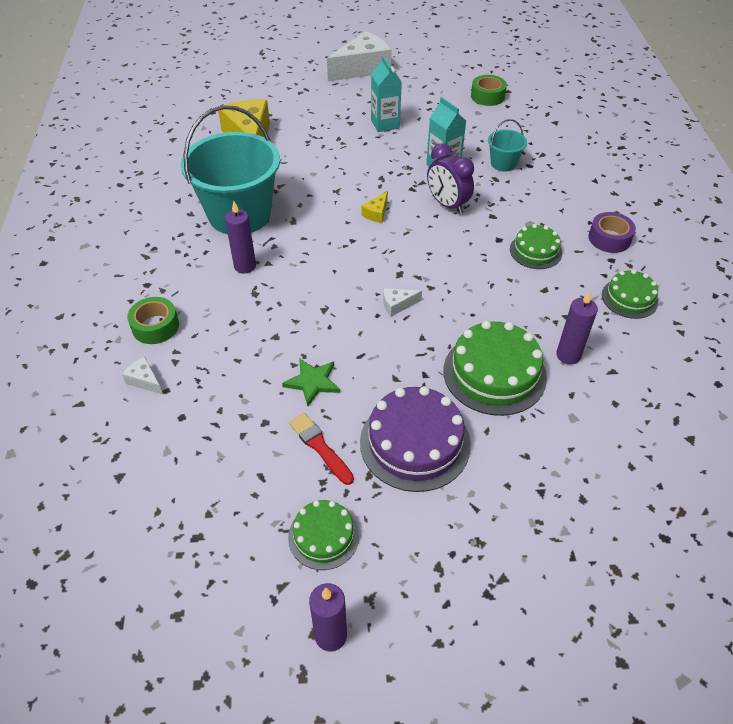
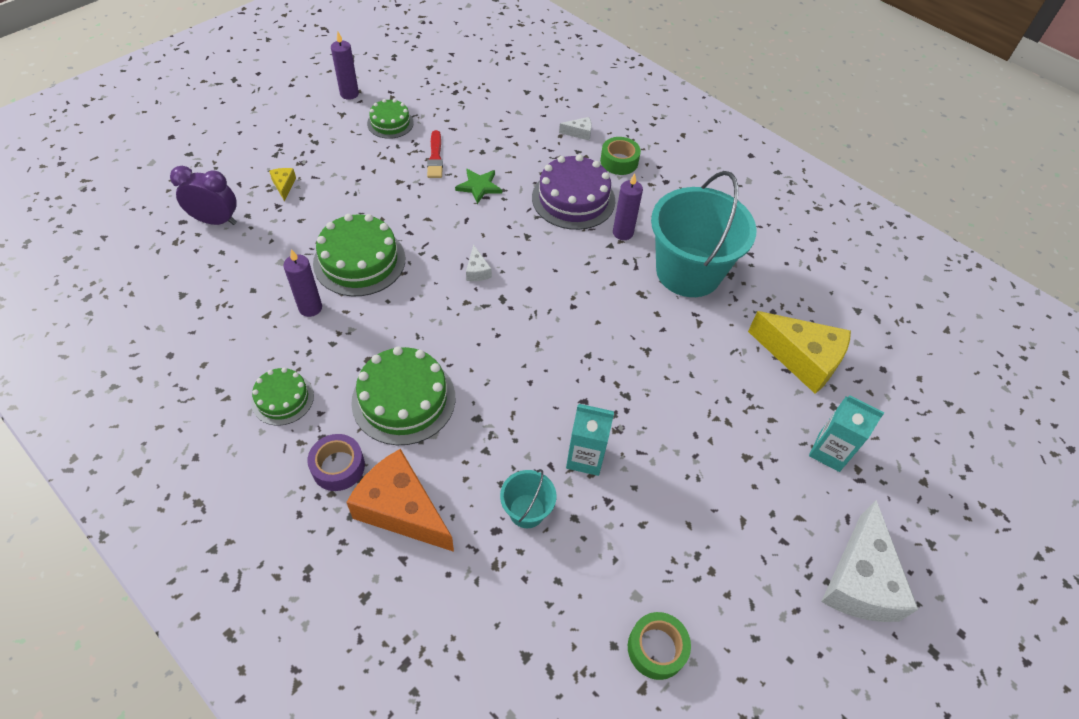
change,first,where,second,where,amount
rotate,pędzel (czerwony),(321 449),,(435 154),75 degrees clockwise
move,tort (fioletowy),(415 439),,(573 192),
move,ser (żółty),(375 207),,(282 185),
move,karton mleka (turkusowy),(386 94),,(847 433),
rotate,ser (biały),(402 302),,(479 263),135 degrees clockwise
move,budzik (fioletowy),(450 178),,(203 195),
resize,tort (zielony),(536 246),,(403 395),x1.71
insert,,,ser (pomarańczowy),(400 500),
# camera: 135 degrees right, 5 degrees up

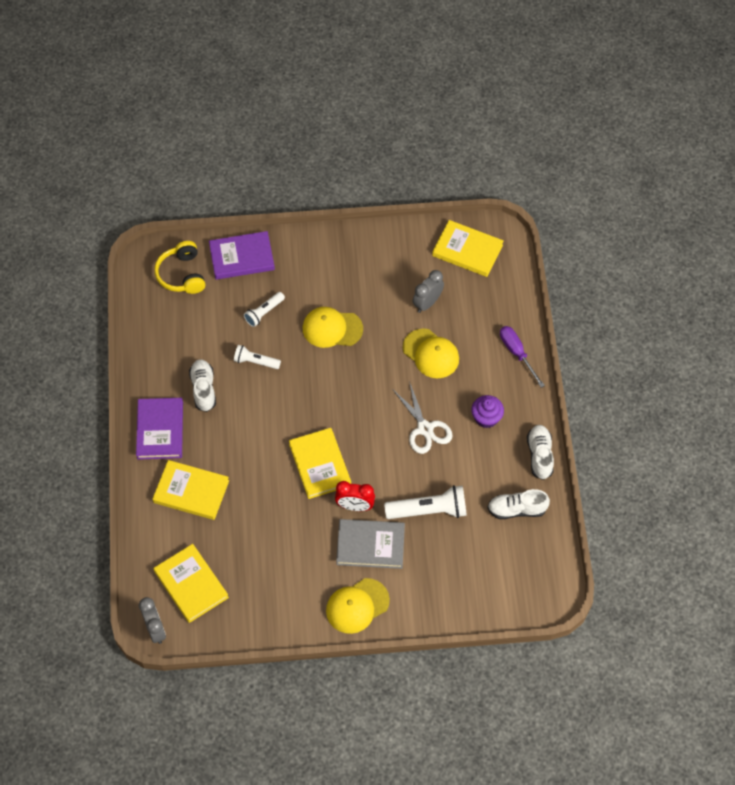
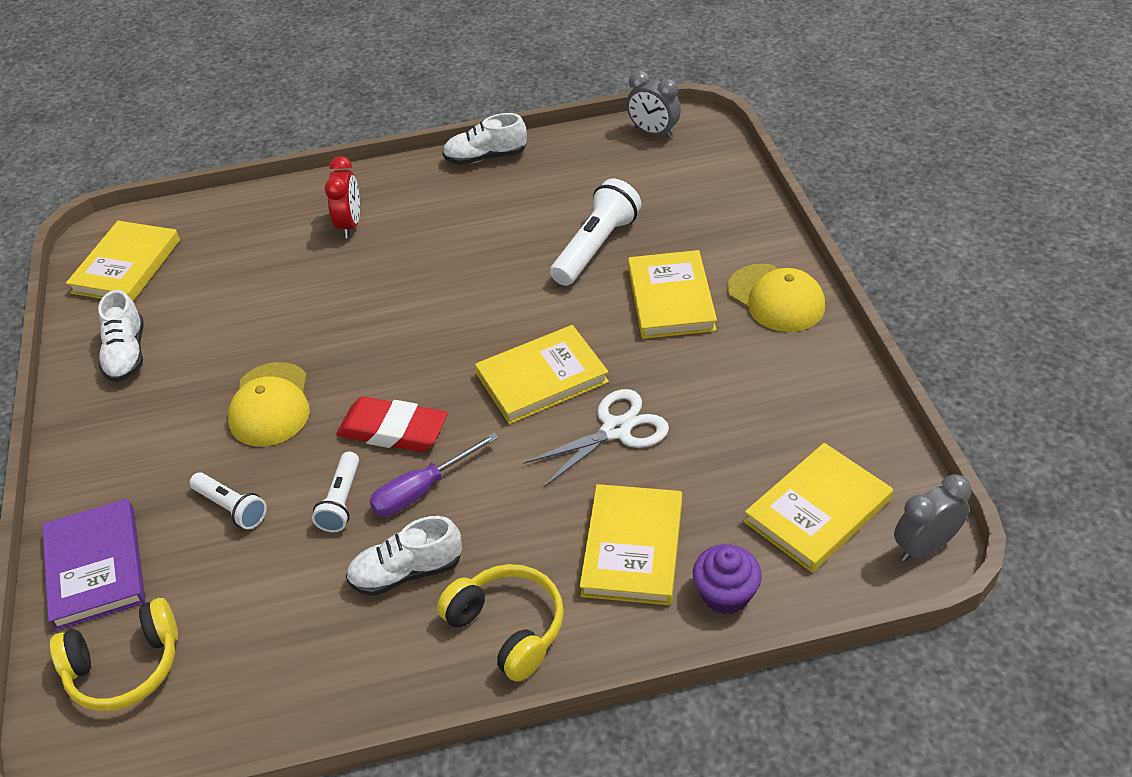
change,first,where,second,where,amount
replace,książka (fioletowy),(159 429),słuchawki (żółty),(500 623),
move,budzik (czerwony),(355 496),,(342 197),
recolor,książka (szary),(370 544),książka (żółty),(672 294),
rotate,latarka (biały),(425 502),,(596 232),45 degrees clockwise
move,nożyczki (biały),(423 417),,(596 438),
delete,czapka (żółty),(431 353),,,
move,budzik (szary),(428 291),,(653 105),
move,muffinka (fioletowy),(487 411),,(727 579),
move,but (biały),(518 504),,(121 336),
move,śrubokręt (fioletowy),(522 357),,(433 474),
insert,,,gumka do mazania (czerwony),(392 424),
# camera: 95 degrees left, 15 degrees down

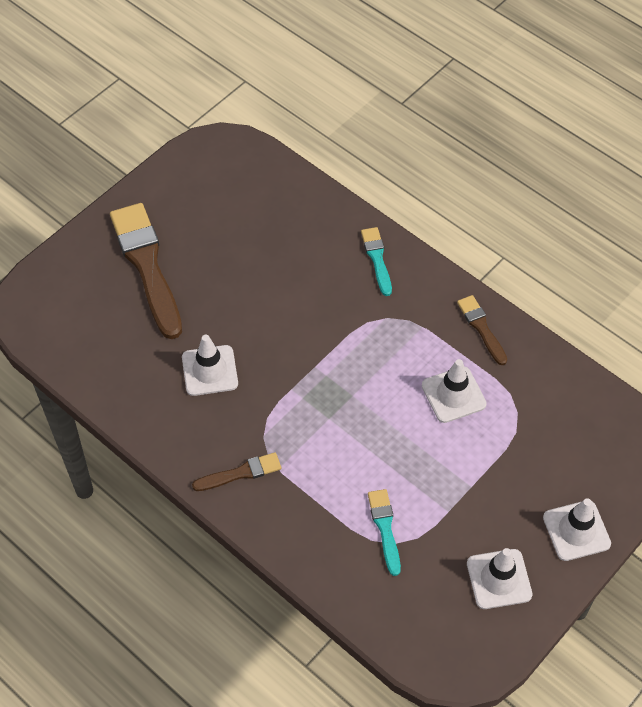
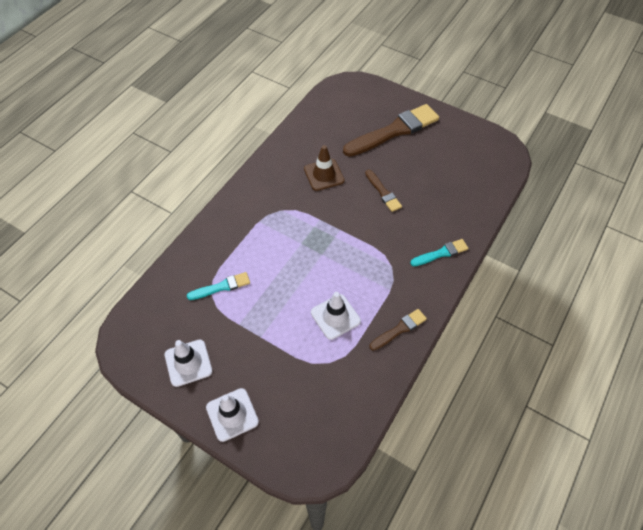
change,first,where,second,where,amount
recolor,pachołek (biały),(210 365),pachołek (brązowy),(324 168),
move,pędzel (brązowy),(236 471),,(383 191),
# camera: 80 degrees right, 0 degrees up

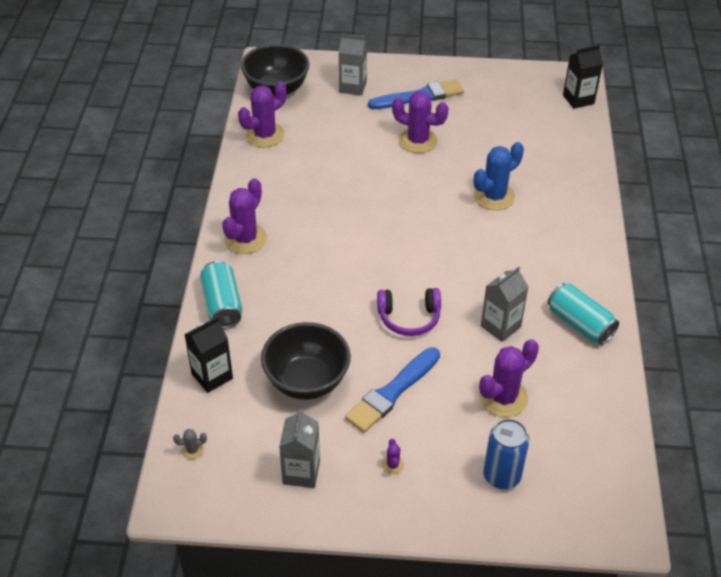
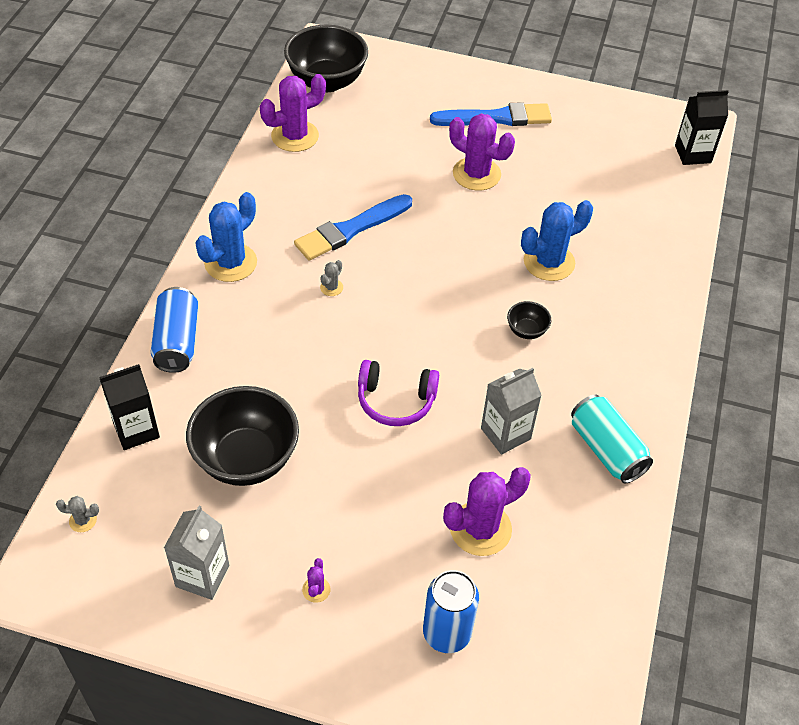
change,first,where,second,where,amount
recolor,puszka (turkusowy),(221 295),puszka (niebieski),(174 330),
recolor,kaktus (fioletowy),(244 216),kaktus (niebieski),(226 237),
delete,karton mleka (szary),(353 64),,,
move,pędzel (niebieski),(392 390),,(353 227),
insert,,,kaktus (szary),(331 278),
insert,,,miska (czarny),(529 320),
# camera: 10 degrees right, 5 degrees up

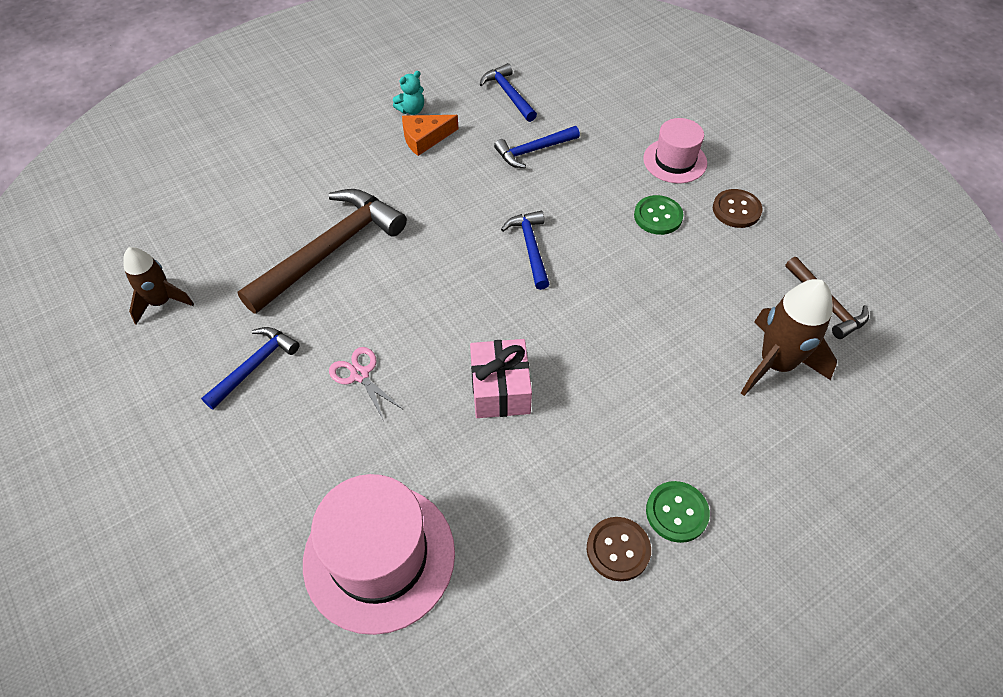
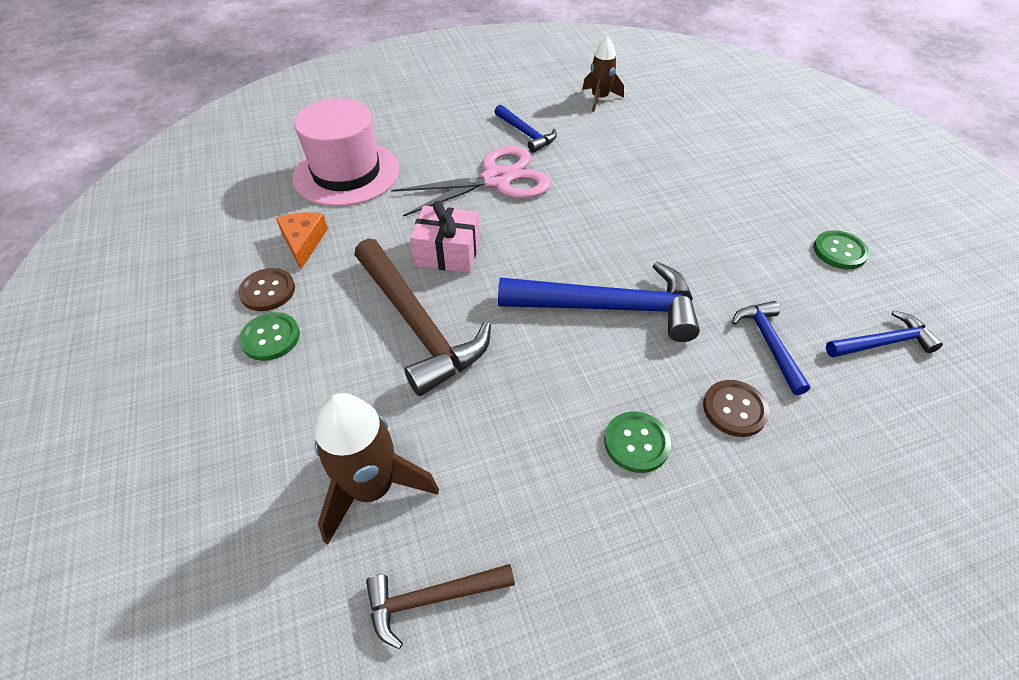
change,first,where,second,where,amount
move,młotek (brązowy),(322 251),,(422 317),
resize,nożyczki (różowy),(365 384),,(471 181),x2.12
replace,miś (turkusowy),(408 93),guzik (zielony),(841 249),
move,ser (pomarańczowy),(430 135),,(302 240),
resize,młotek (niebieski),(525 250),,(599 301),x1.87
delete,kapelusz (różowy),(675 150),,,
move,guzik (brązowy),(738 208),,(736 408),
# camera: 105 degrees right, 5 degrees down

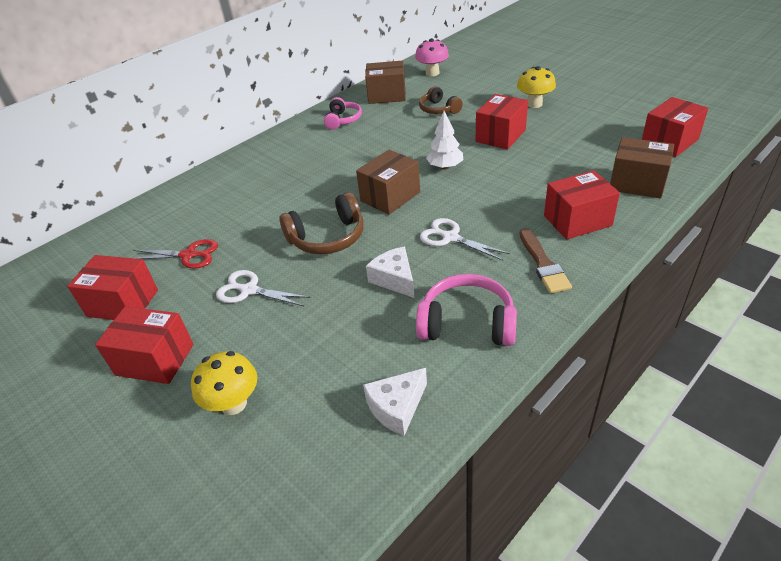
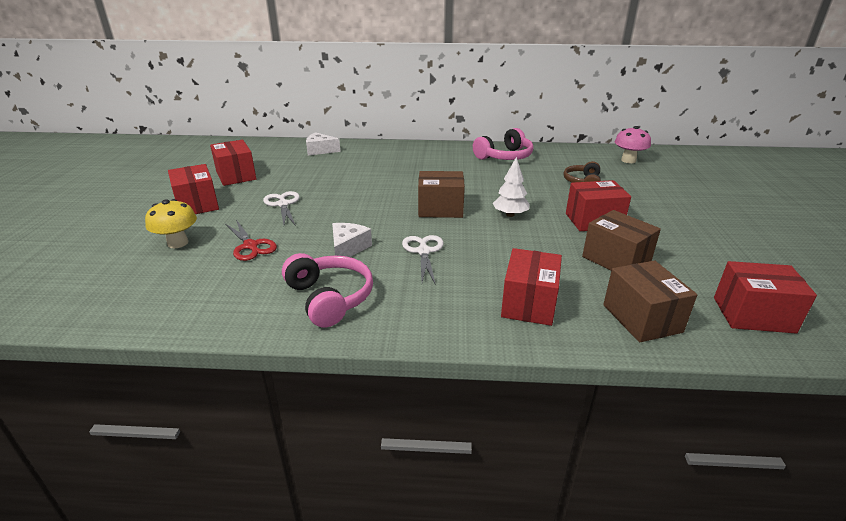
change,first,where,second,where,amount
move,nożyczki (czerwony),(175 254),,(251 240),
delete,słuchawki (brązowy),(321 223),,,
resize,słuchawki (różowy),(343 113),,(503 144),x1.50
move,ser (biały),(395 402),,(323 144),
move,pudełko (brązowy),(385 82),,(621 240),
delete,grzyb (żółty),(536 87),,,
delete,pędzel (brązowy),(546 260),,,
rotate,pudełko (czerwony),(582 205),,(531 287),75 degrees clockwise
# camera: 45 degrees right, 10 degrees down

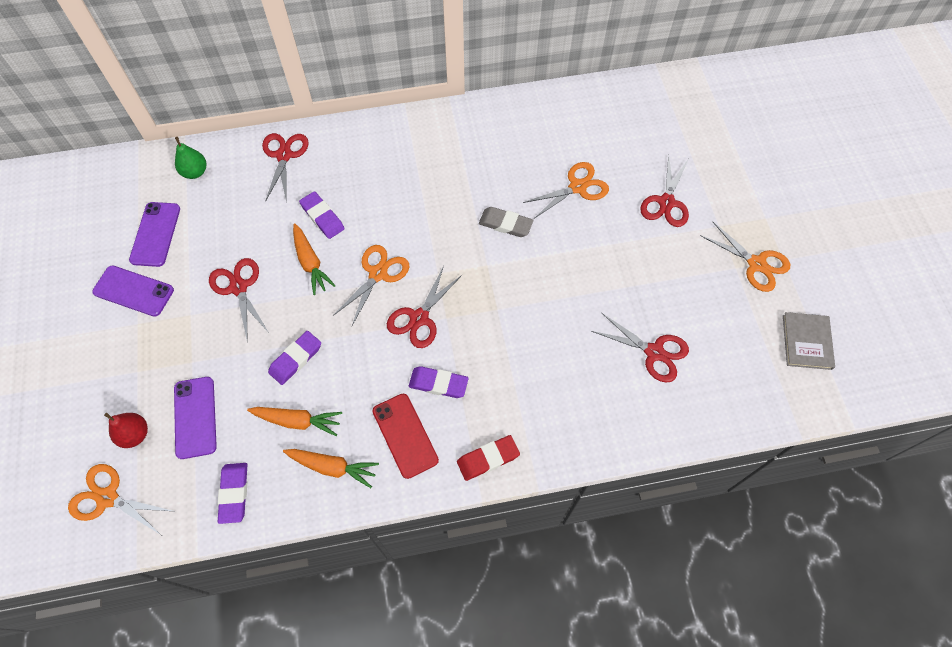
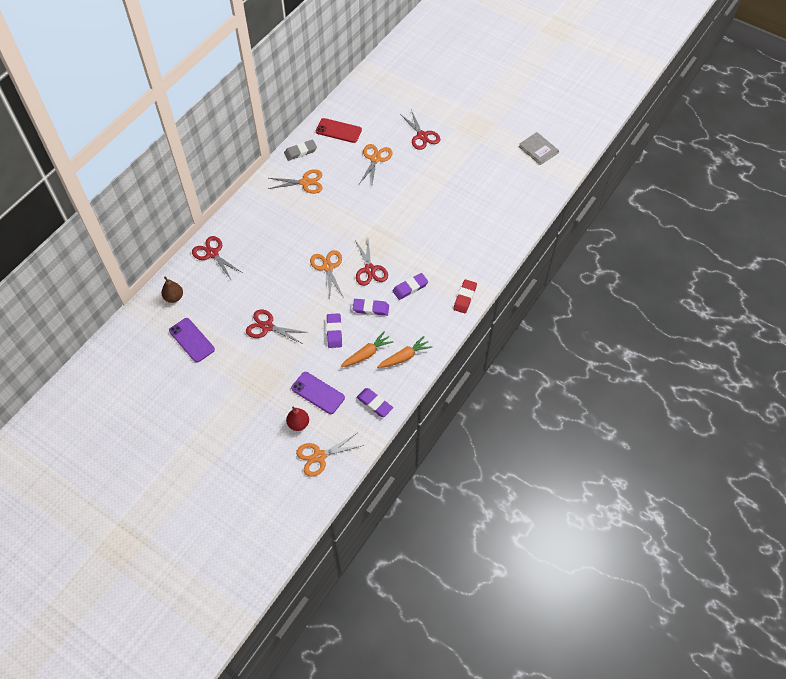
change,first,where,second,where,amount
delete,telefon (fioletowy),(133 291),,,
recolor,gruszka (zielony),(190 158),gruszka (brązowy),(172 289),
delete,marchewka (pomarańczowy),(314 259),,,
move,gumka do mazania (fioletowy),(322 215),,(371 307),
move,telefon (czerwony),(406 436),,(339 130),
move,gumka do mazania (szary),(506 222),,(300 150),
delete,nożyczki (czerwony),(640 348),,,
move,nożyczki (pomarańczowy),(745 256),,(295 181),
# camera: 45 degrees left, 5 degrees down

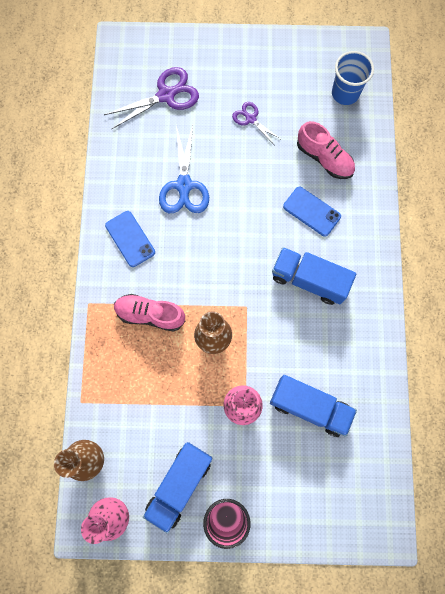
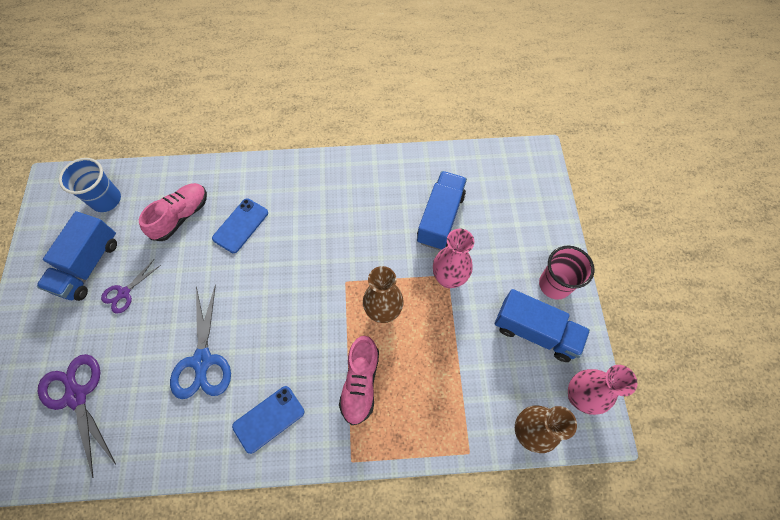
change,first,where,second,where,amount
rotate,nożyczki (niebieski),(184 169),,(200 342),90 degrees clockwise
move,ciężarówka (niebieski),(314 276),,(77 256),
# camera: 95 degrees left, 10 degrees down

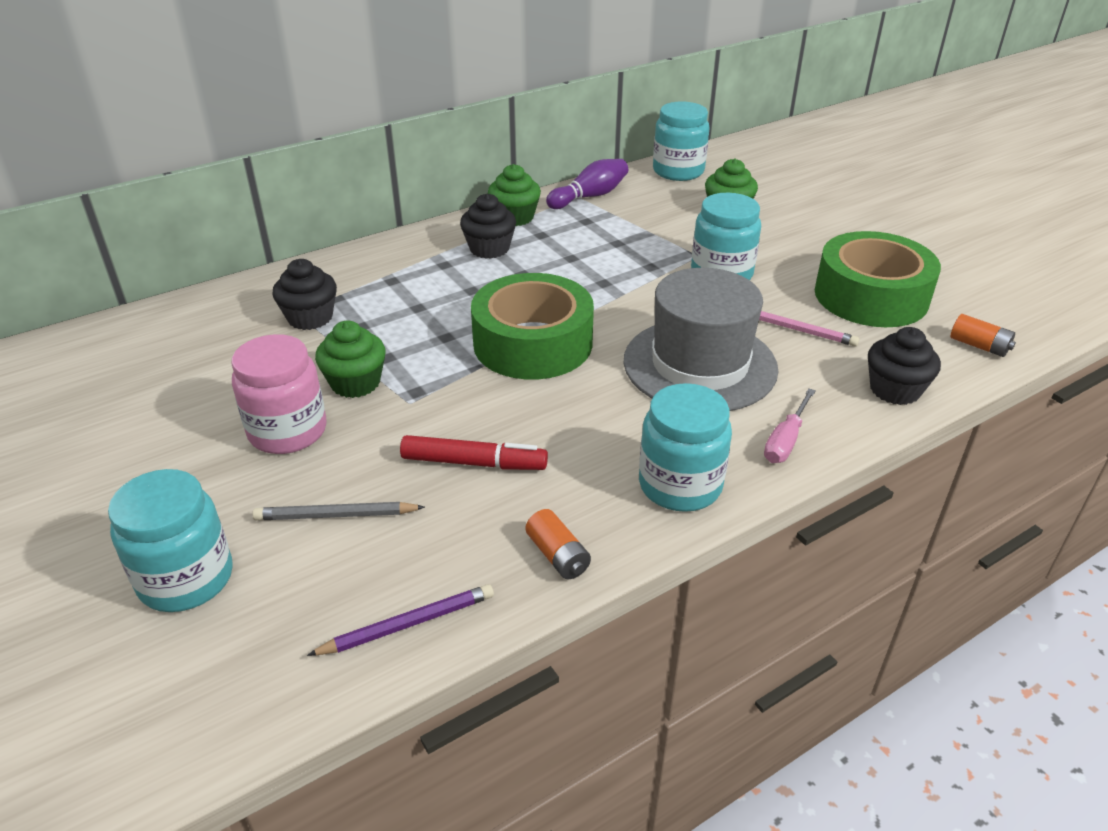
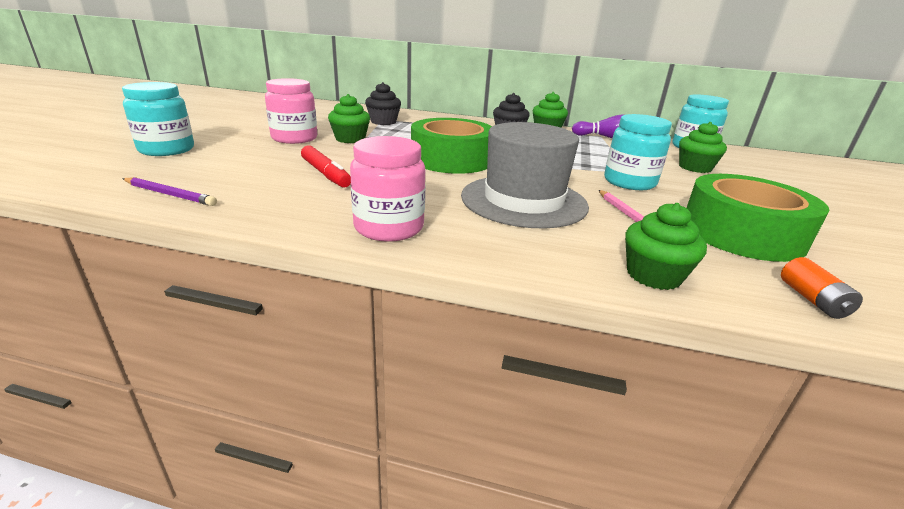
change,first,where,second,where,amount
delete,ołówek (szary),(338 511),,,
delete,bateria (pomarańczowy),(558 544),,,
recolor,słoik (turkusowy),(685 447),słoik (różowy),(388 189),
delete,śrubokręt (różowy),(790 426),,,
recolor,muffinka (czarny),(904 366),muffinka (zielony),(666 246),
# camera: 45 degrees right, 10 degrees down

